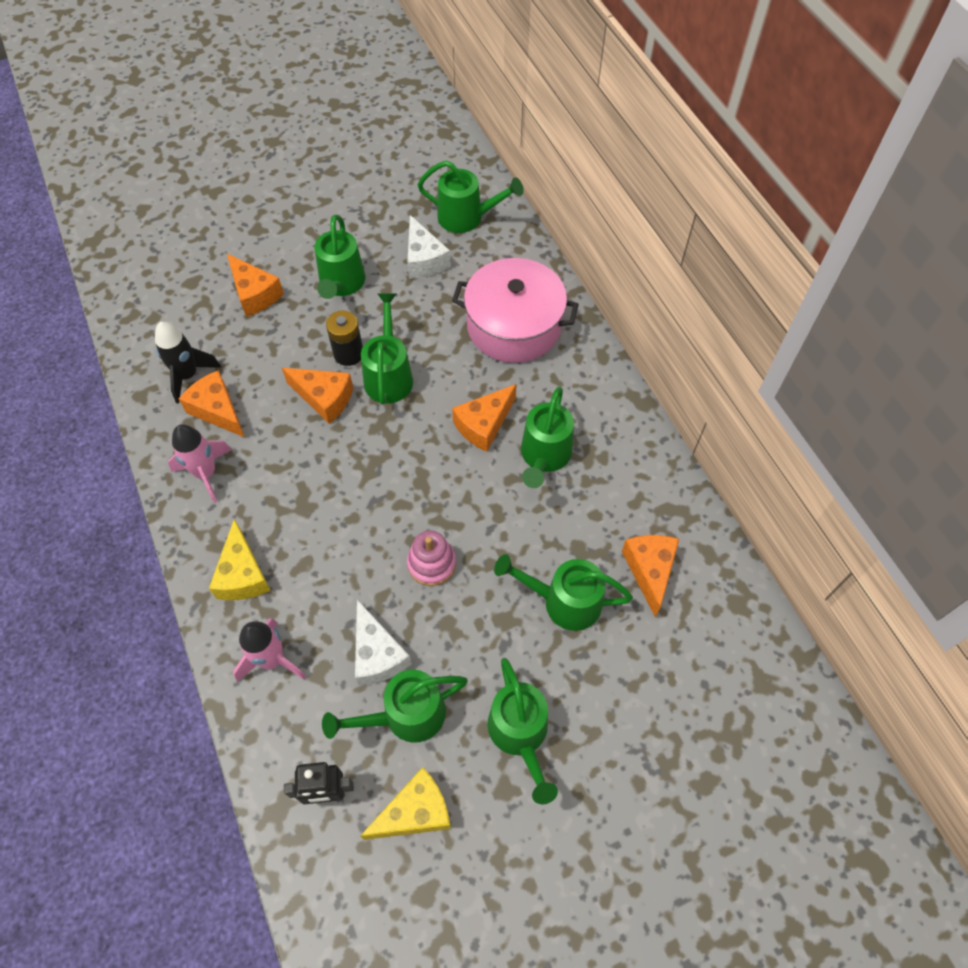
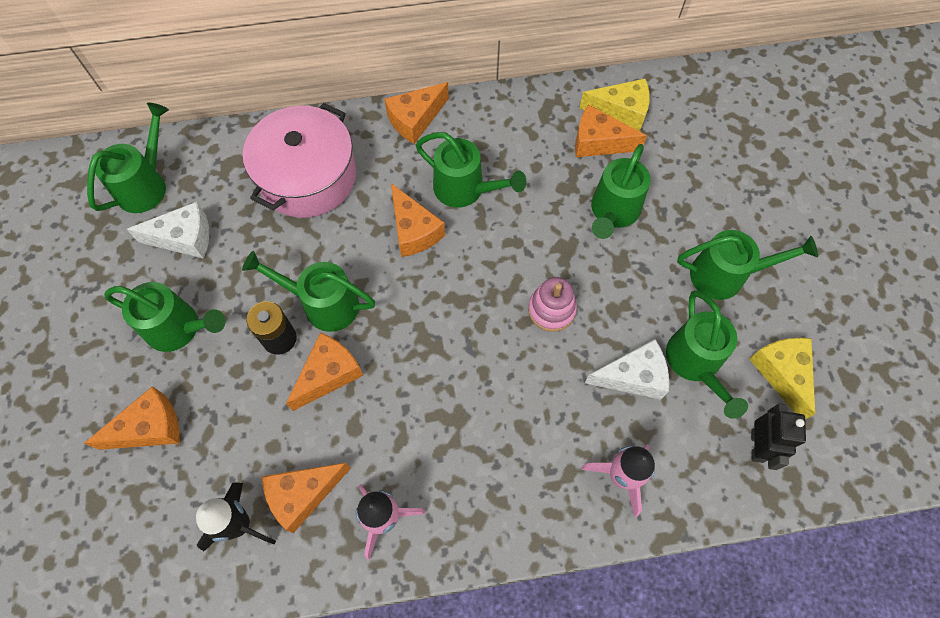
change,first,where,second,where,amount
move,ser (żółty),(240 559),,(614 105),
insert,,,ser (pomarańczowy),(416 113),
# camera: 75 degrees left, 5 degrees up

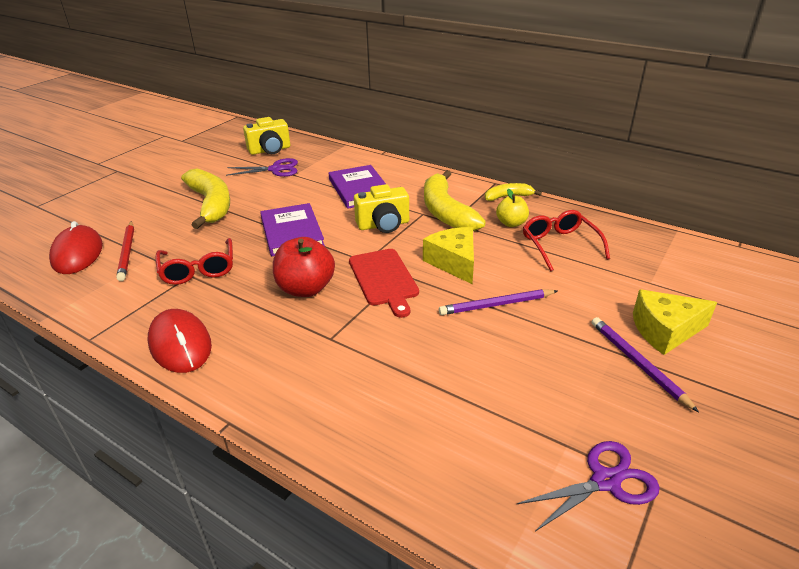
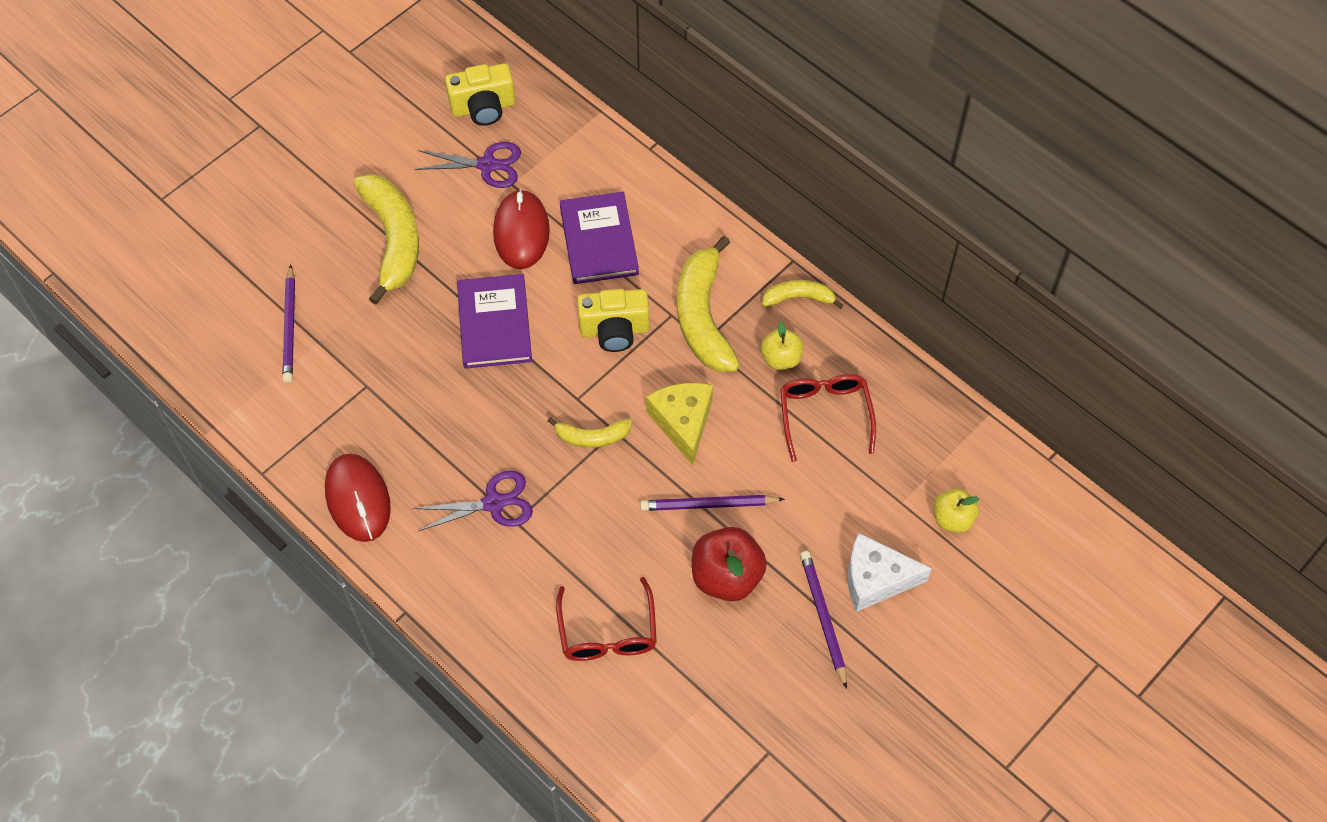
change,first,where,second,where,amount
move,myszka (czerwony),(76 247),,(521 229),
recolor,ołówek (czerwony),(125 251),ołówek (fioletowy),(288 323),
move,okulary (czerwony),(194 261),,(606 619),
move,jabłko (czerwony),(304 267),,(729 564),
replace,deska do krojenia (czerwony),(384 283),banan (żółty),(590 432),
move,nożyczki (fioletowy),(588 486),,(473 501),
recolor,ser (żółty),(675 322),ser (biały),(890 572),
insert,,,jabłko (żółty),(956 511),
# camera: 10 degrees right, 25 degrees up

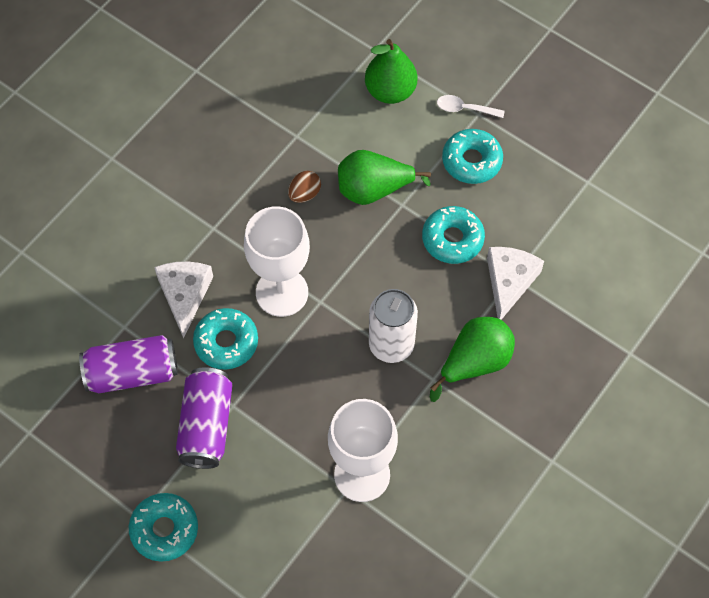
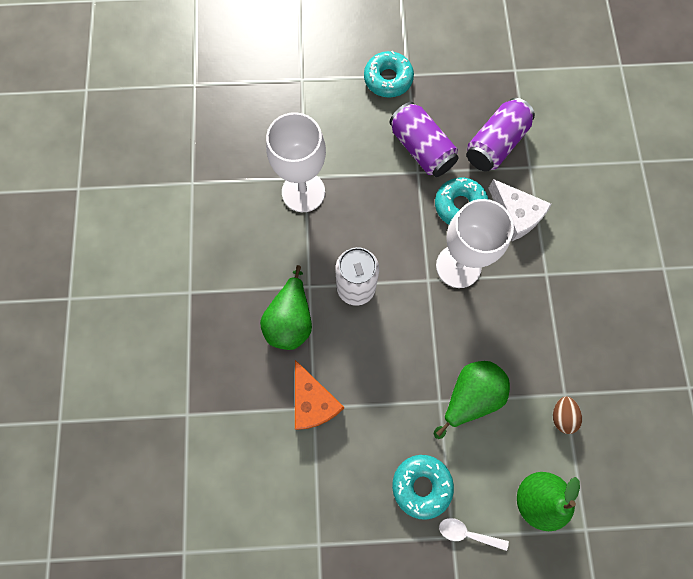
change,first,where,second,where,amount
move,jajko (brązowy),(304 187),,(567 415),
delete,donut (turkusowy),(453 235),,,
rotate,łyżka (biały),(471 106),,(474 534),135 degrees counterclockwise
recolor,ser (biały),(515 283),ser (pomarańczowy),(319 395),
# camera: 140 degrees right, 10 degrees up

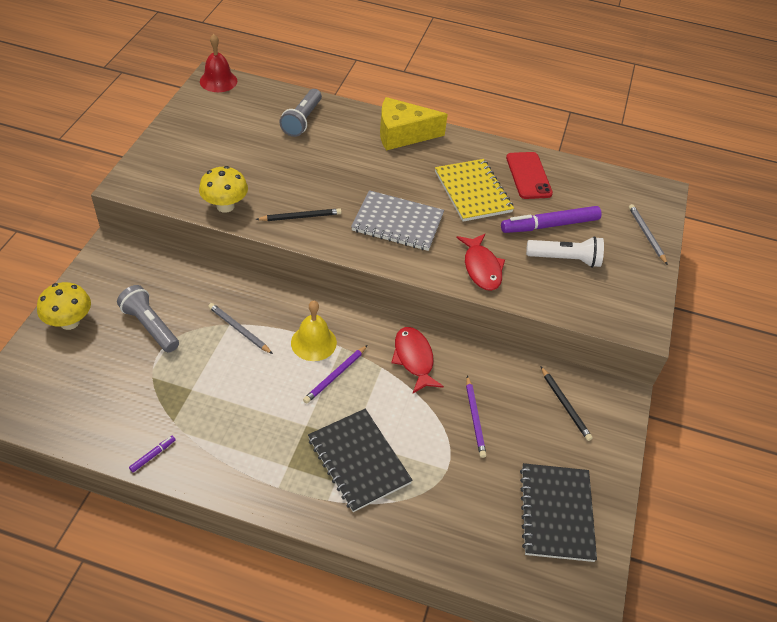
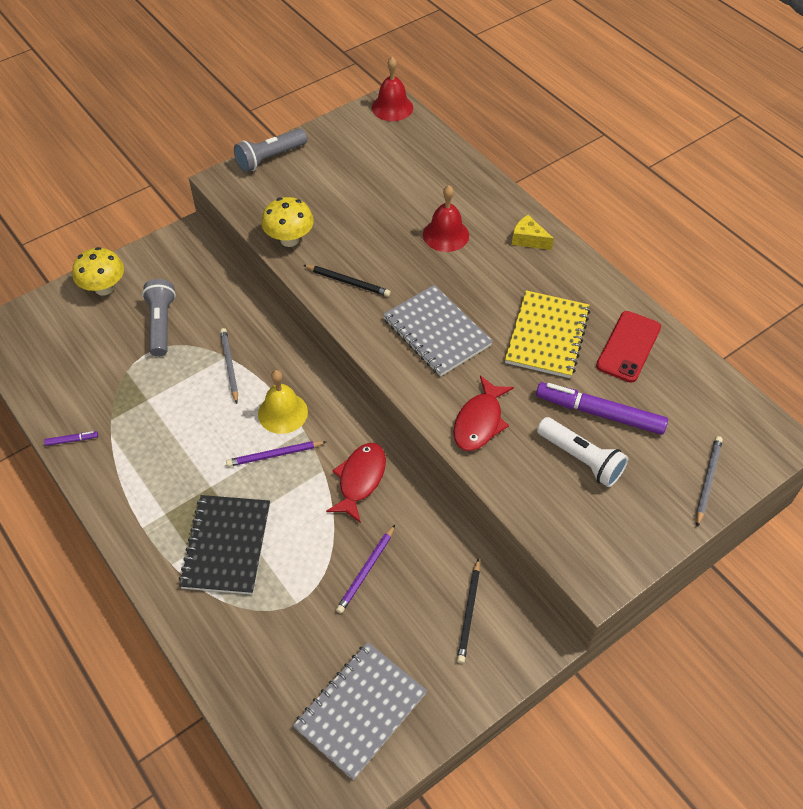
change,first,where,second,where,amount
move,latarka (szary),(300 113),,(270 150),
resize,ser (żółty),(414 123),,(533 232),x0.51
recolor,zeszyt (czarny),(558 512),zeszyt (szary),(360 711),
insert,,,dzwonek (czerwony),(446 218),
# camera: 40 degrees right, 5 degrees up

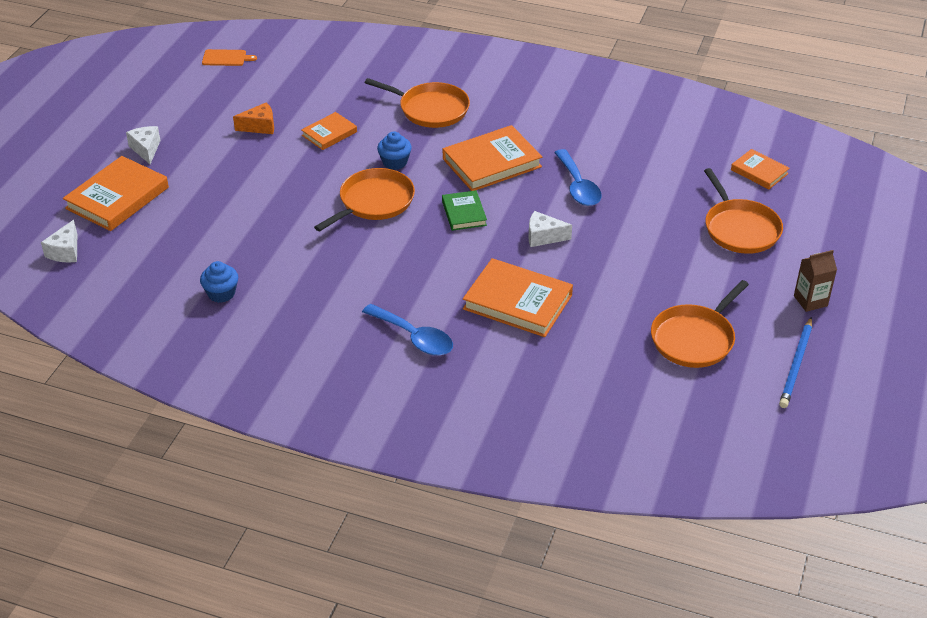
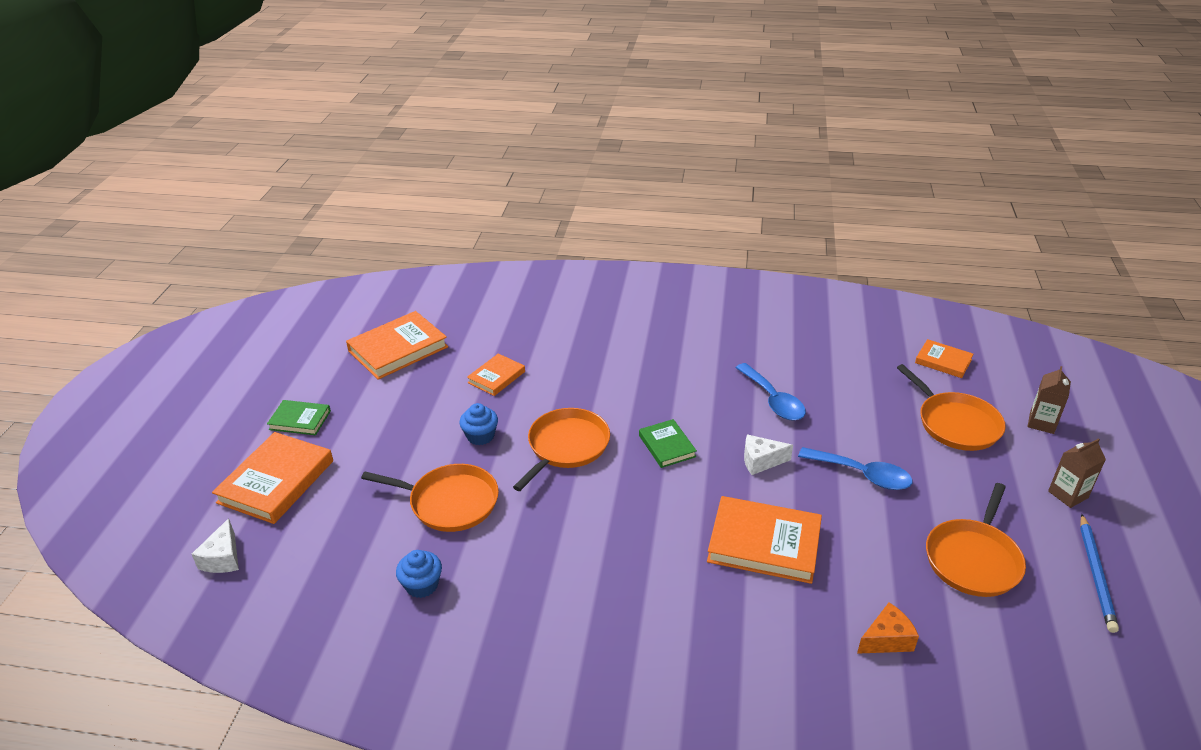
change,first,where,second,where,amount
replace,ser (biały),(143 145),książka (zielony),(299 417),
delete,deska do krojenia (pomarańczowy),(229 57),,,
move,ser (pomarańczowy),(253 118),,(888 628),
move,łyżka (niebieski),(407 330),,(855 468),
move,patelnia (pomarańczowy),(417 103),,(430 498),
move,muffinka (niebieski),(394 151),,(478 424),
move,książka (pomarańczowy),(492 158),,(397 345),
insert,,,karton mleka (brązowy),(1049 400),
# camera: 10 degrees left, 5 degrees down

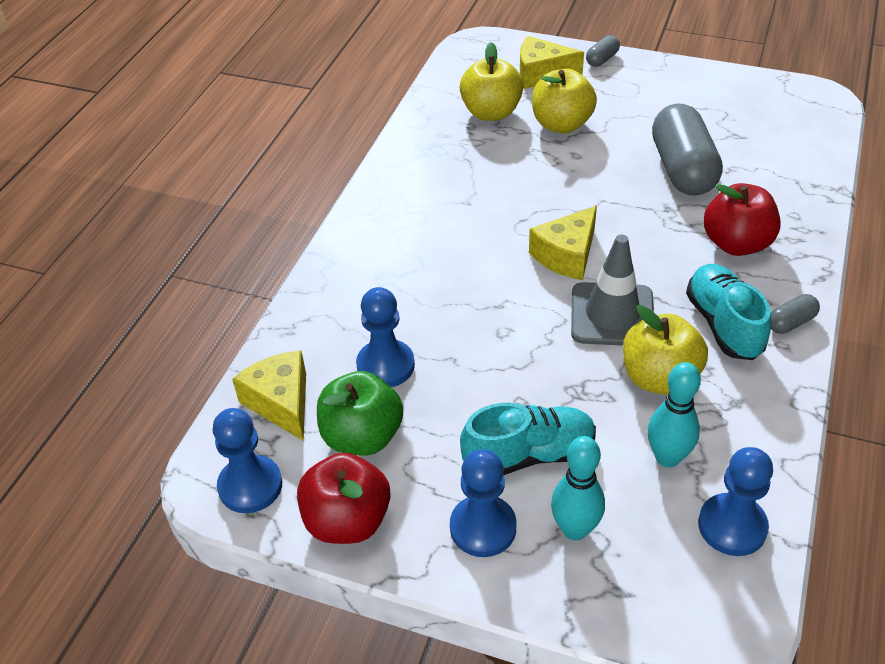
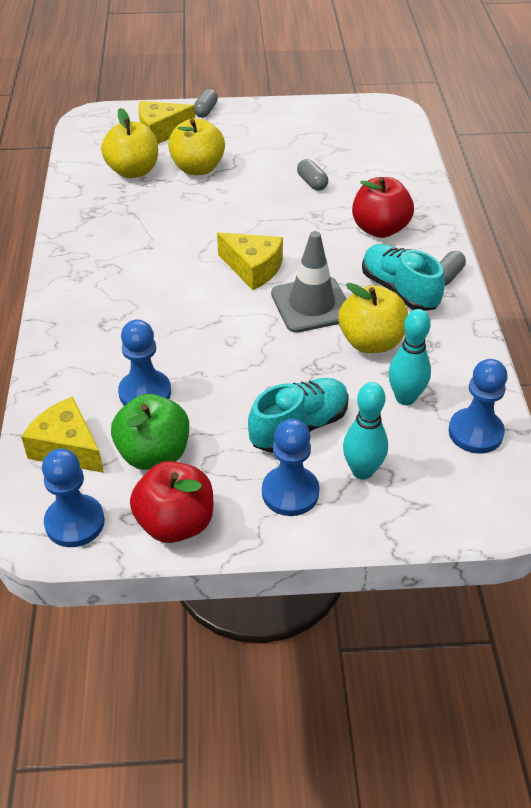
change,first,where,second,where,amount
rotate,ser (żółty),(563 243),,(250 261),75 degrees counterclockwise
resize,kapsułka (szary),(687 150),,(312 175),x0.44
# camera: 25 degrees left, 0 degrees up

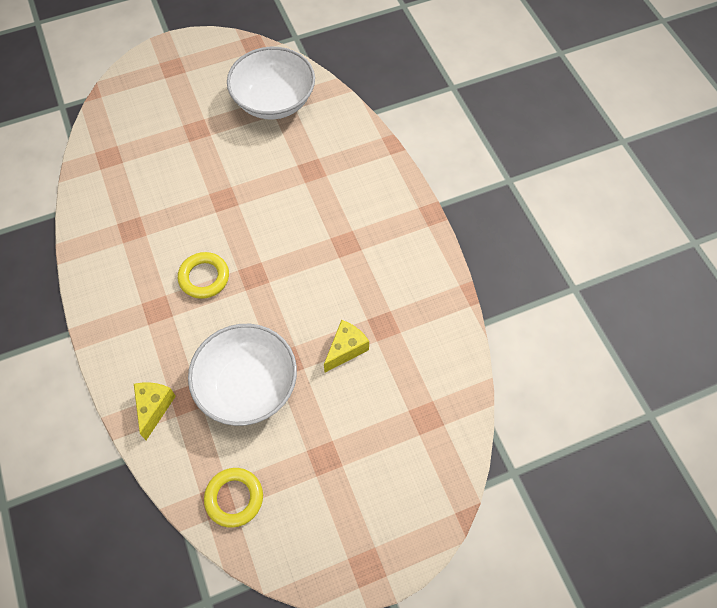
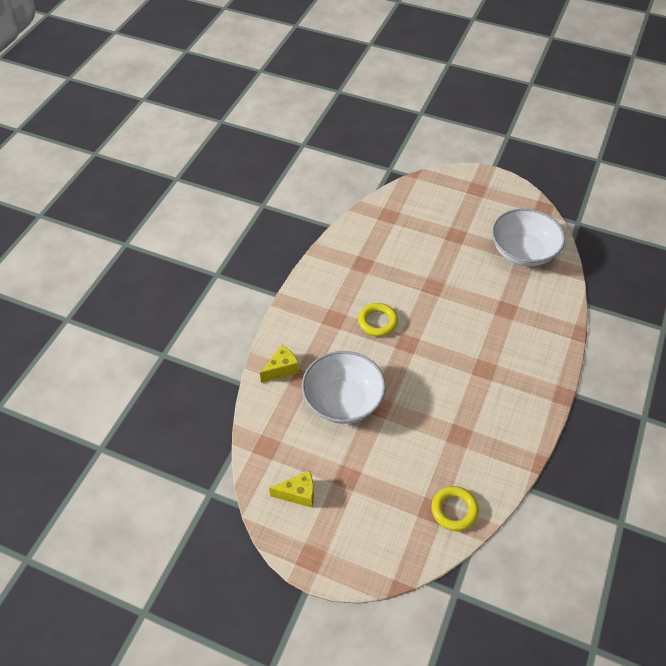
change,first,where,second,where,amount
move,pierścień (żółty),(233 498),,(455 508),
move,ser (żółty),(346 346),,(291 489),
# camera: 45 degrees right, 10 degrees down

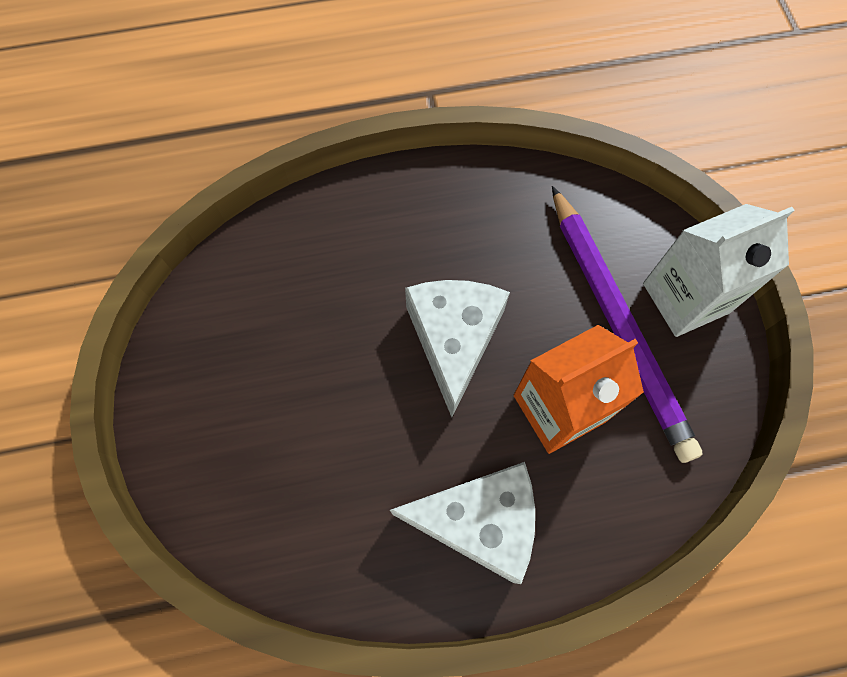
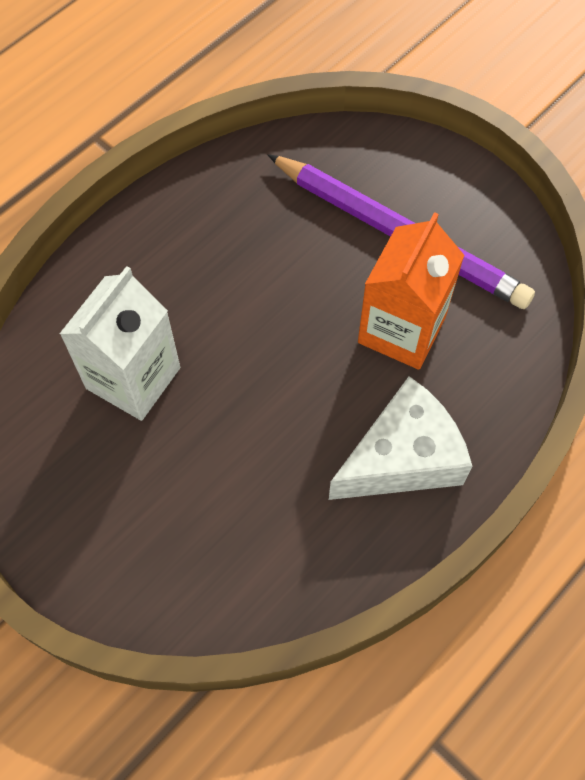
change,first,where,second,where,amount
delete,ser (biały),(457 348),,,
move,karton mleka (biały),(719 270),,(120 343),
# camera: 35 degrees left, 5 degrees down

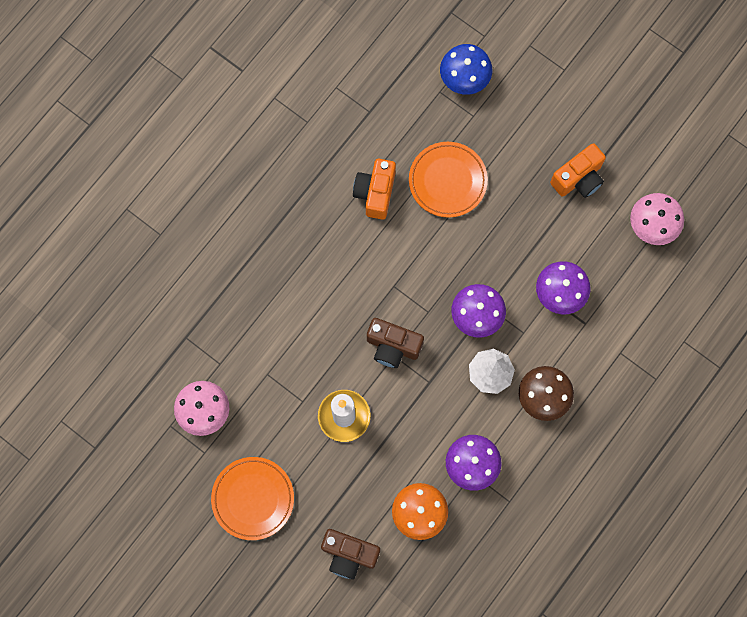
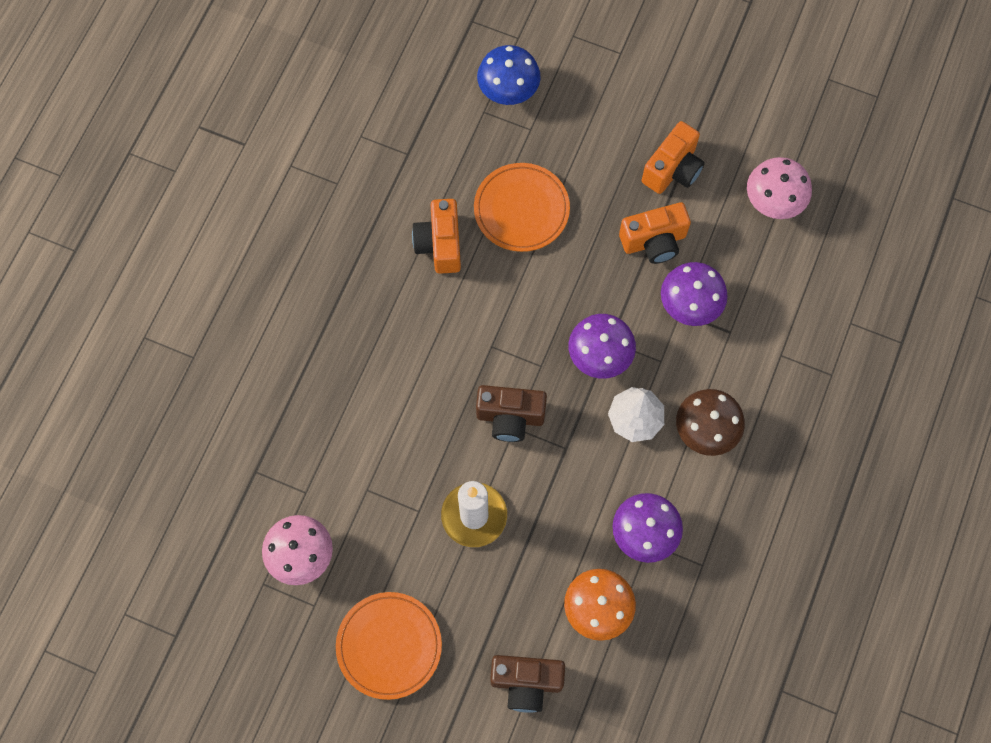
change,first,where,second,where,amount
insert,,,aparat fotograficzny (pomarańczowy),(655 233),
# camera: 15 degrees left, 5 degrees down

